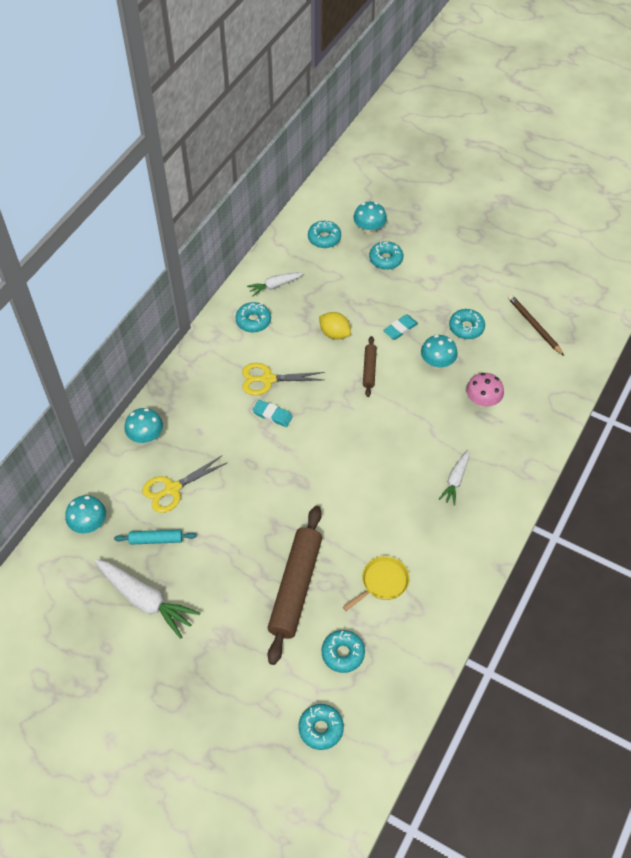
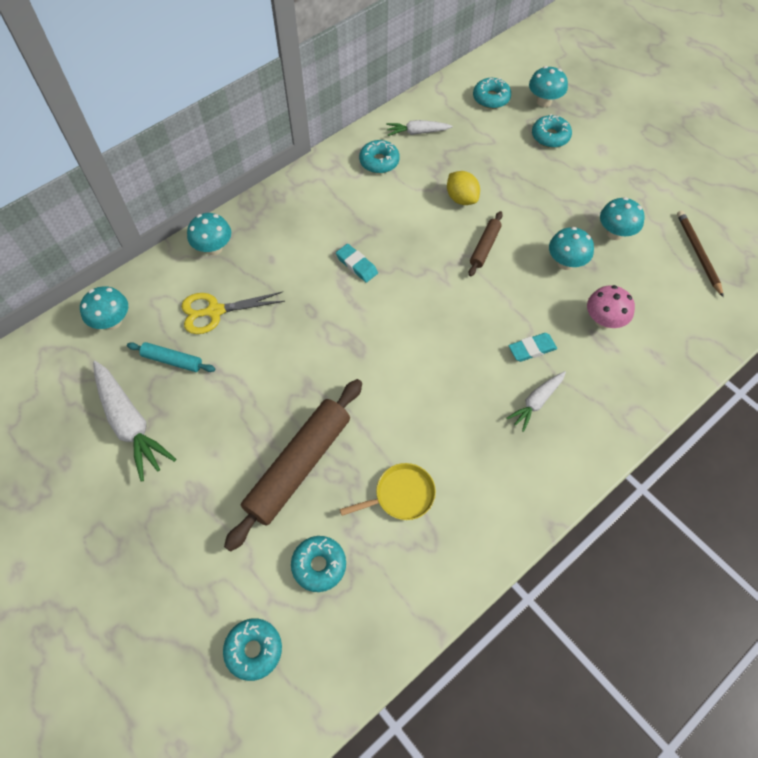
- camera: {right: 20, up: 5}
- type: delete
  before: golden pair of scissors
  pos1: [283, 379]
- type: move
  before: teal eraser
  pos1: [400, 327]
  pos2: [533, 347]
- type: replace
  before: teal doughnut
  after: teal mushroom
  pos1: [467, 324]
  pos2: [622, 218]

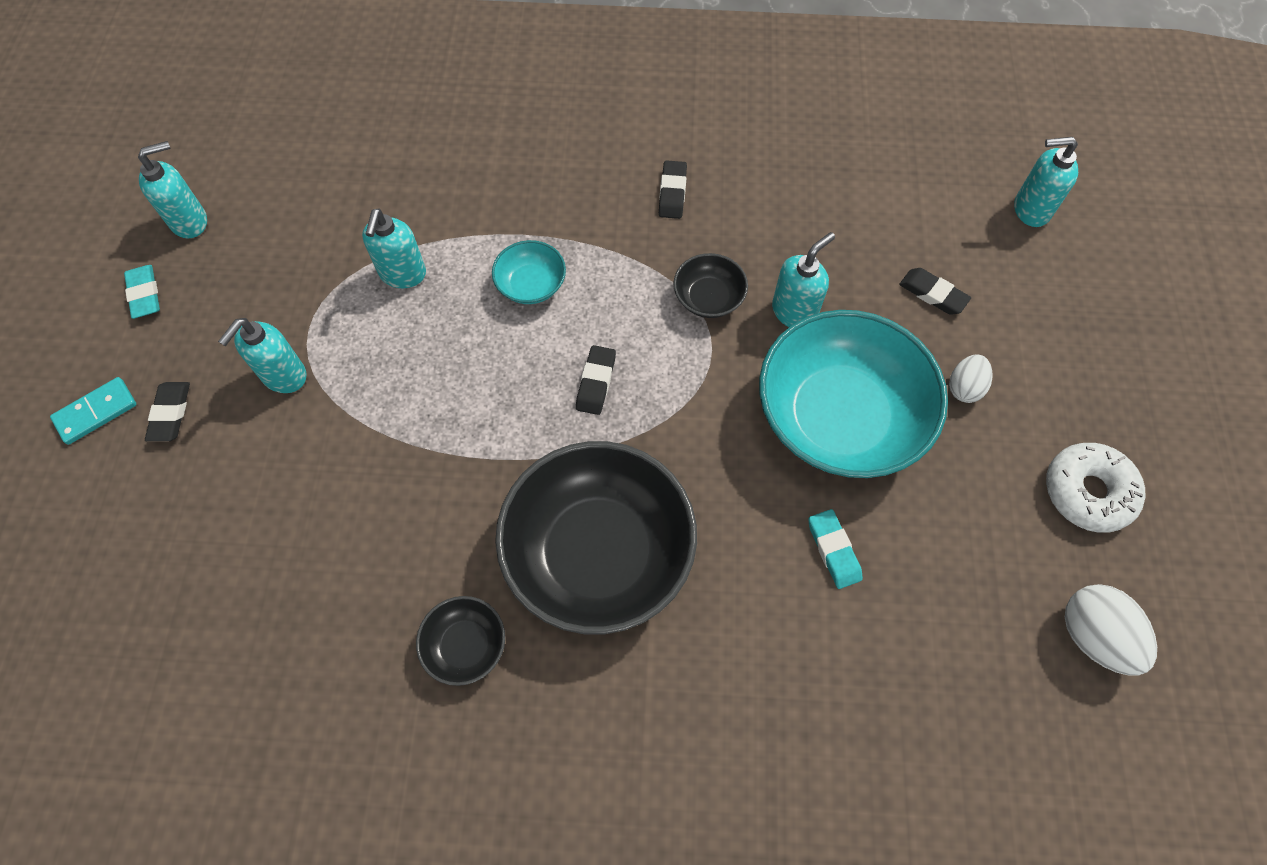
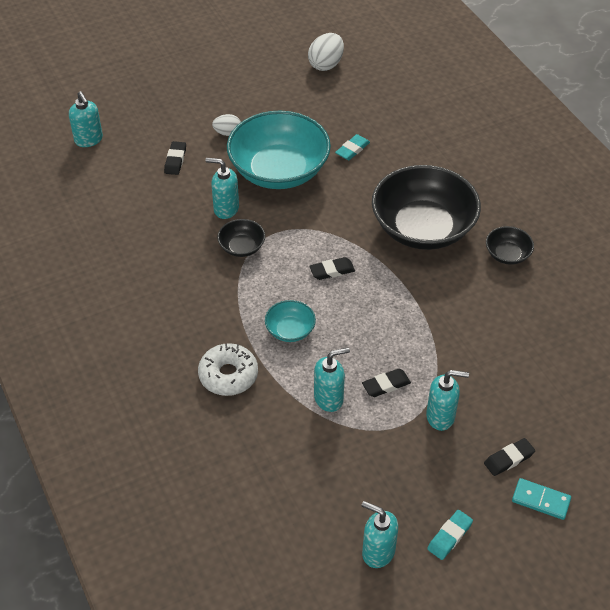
- camera: {right: -120, up: -15}
- type: move
  before: ebony eraser
  pos1: [673, 189]
  pos2: [386, 383]
- type: move
  before: white doughnut
  pos1: [1095, 488]
  pos2: [228, 369]

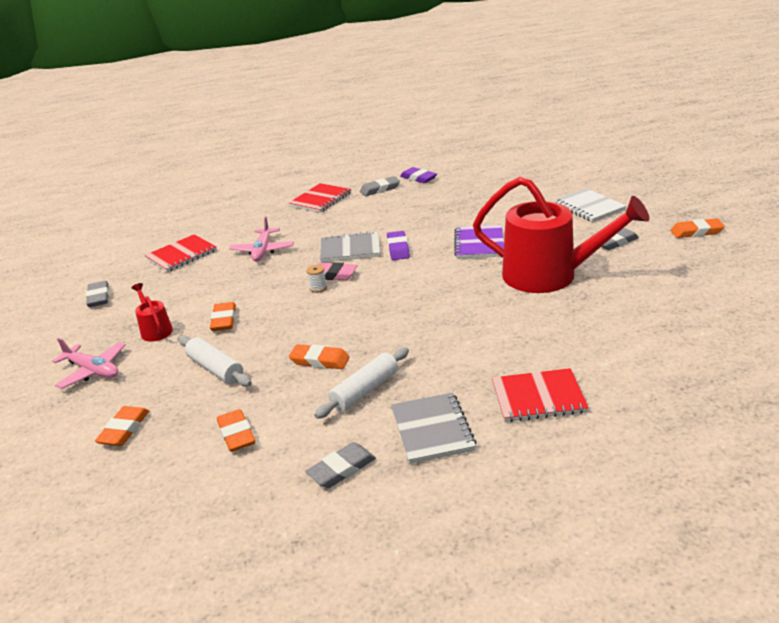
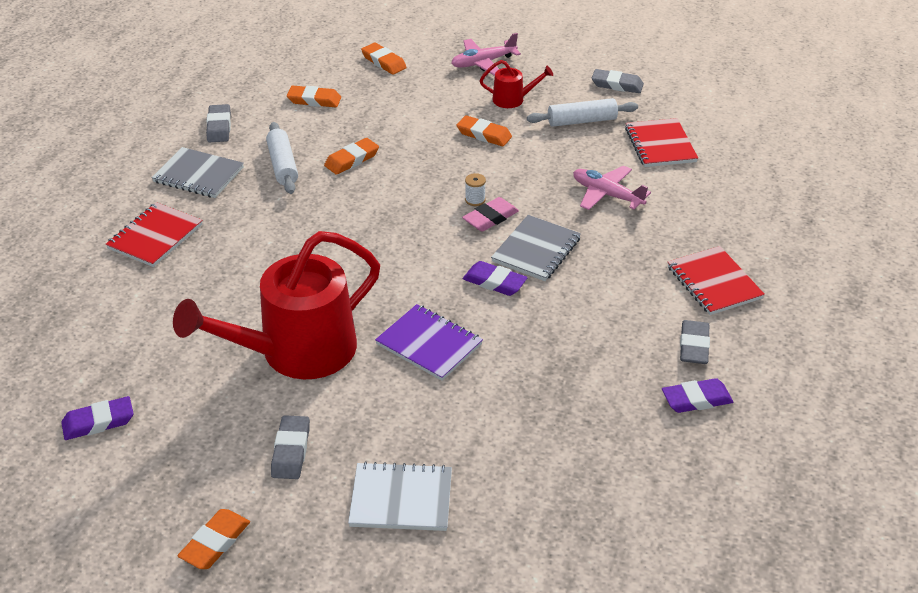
- camera: {right: 120, up: 10}
- type: insert
  after: violet eraser
  pos2: [97, 418]
- type: move
  before: white rolling pin
  pos1: [215, 361]
  pos2: [582, 112]

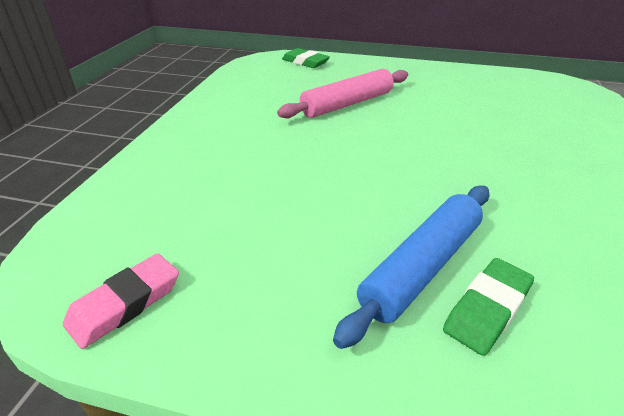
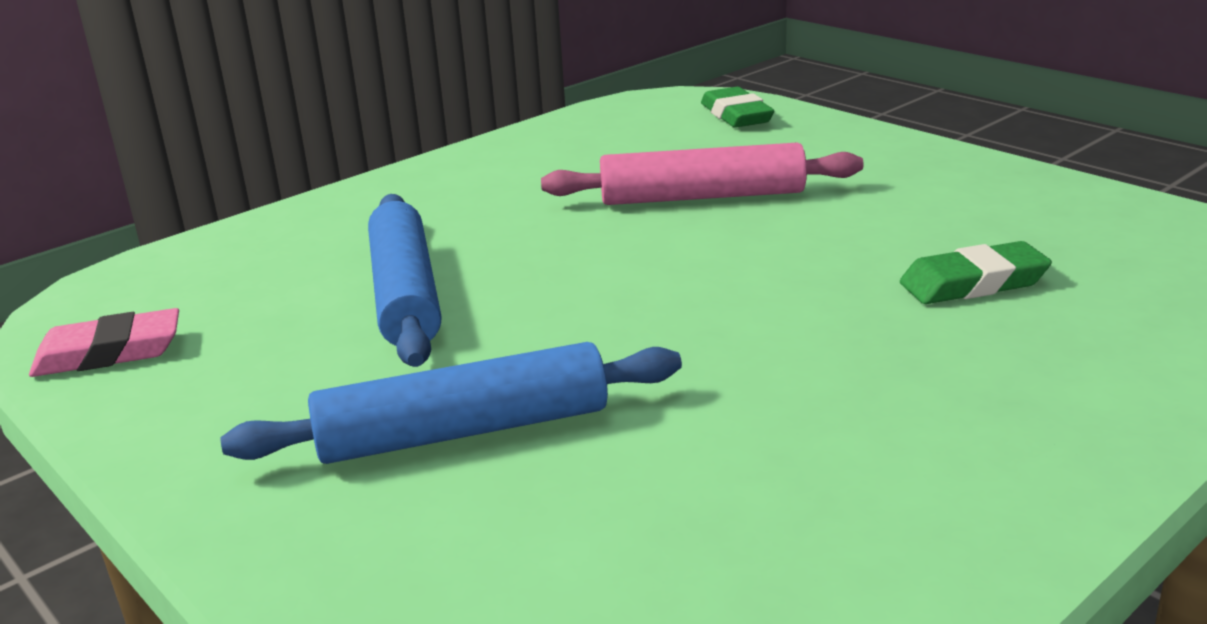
- camera: {right: 35, up: -10}
- type: insert
  after: cobalt rolling pin
  pos2: [404, 280]
- type: move
  before: emerald eraser
  pos1: [488, 307]
  pos2: [976, 272]

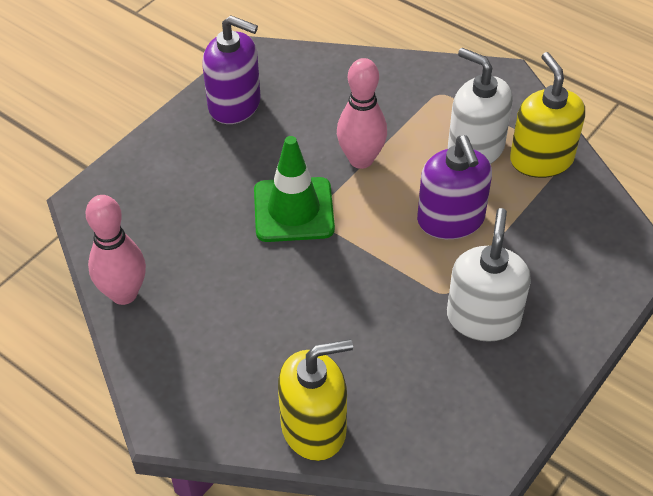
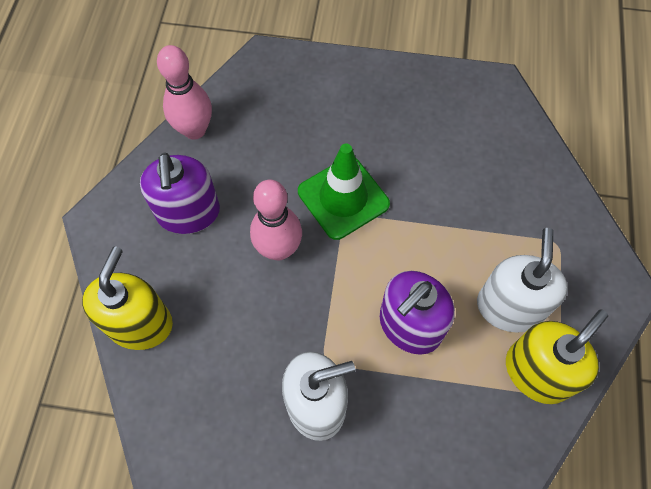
- camera: {right: 60, up: 15}
- type: move
  before: violet soap pump
  pos1: [231, 70]
  pos2: [180, 193]
- type: move
  before: rosy tenpin
  pos1: [362, 113]
  pos2: [276, 220]
- type: rotate
  before: golden soap pump
  pos1: [315, 400]
  pos2: [127, 298]
  turn: -120

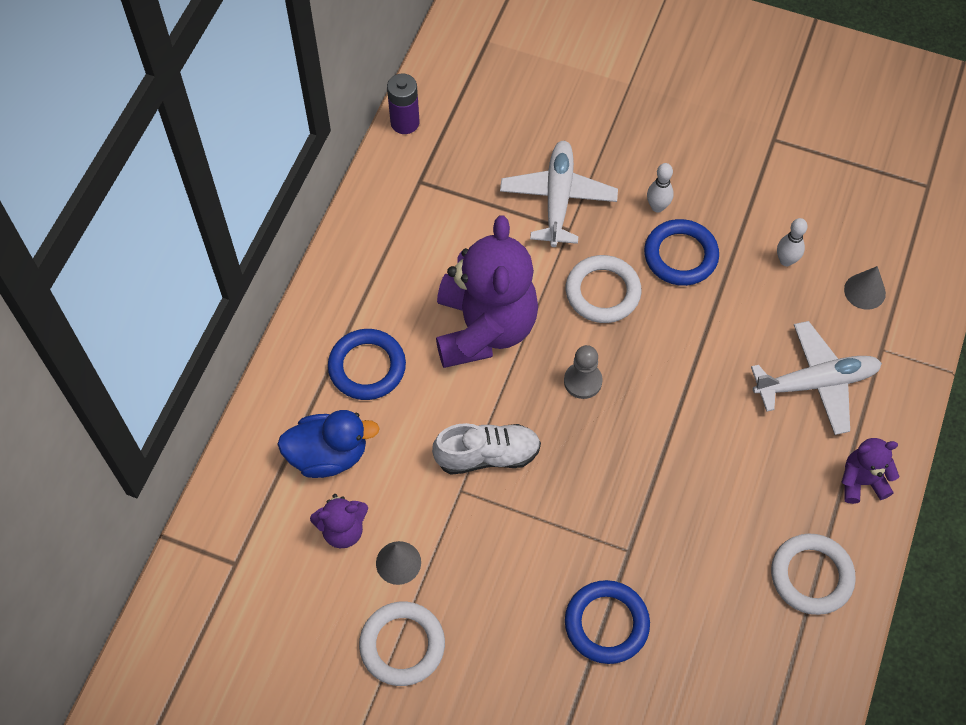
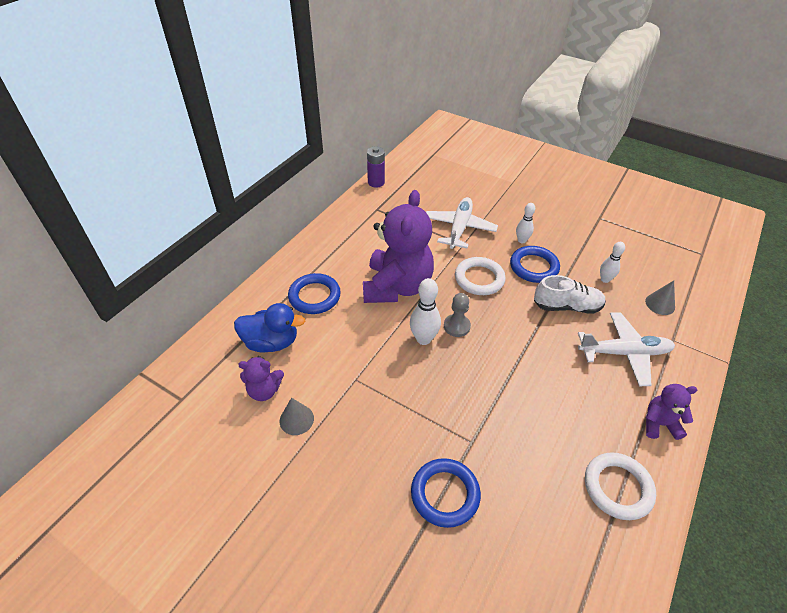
- camera: {right: 10, up: -15}
- type: delete
  before: white torus
  pos1: [402, 644]
- type: insert
  after: white tenpin
  pos2: [425, 311]
- type: move
  before: white lace-up shoe
  pos1: [486, 449]
  pos2: [570, 294]

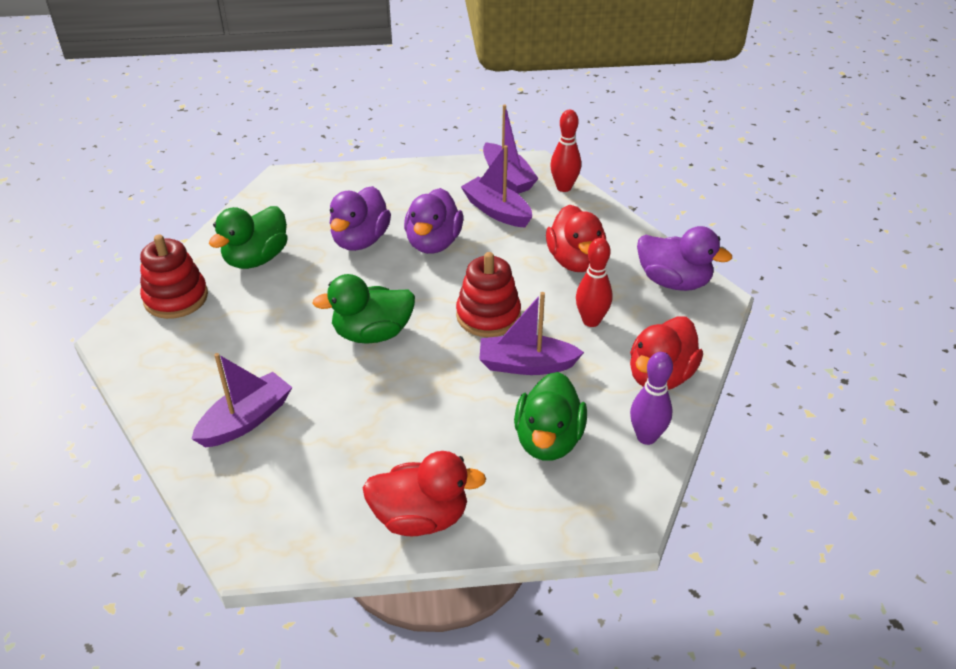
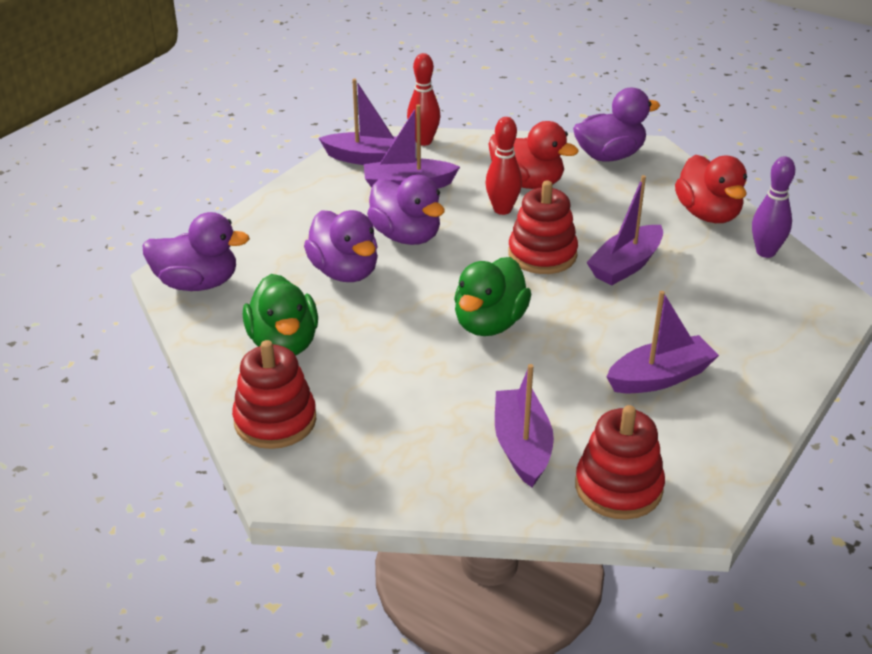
- camera: {right: -50, up: -5}
- type: delete
  before: crimson toy duck
  pos1: [424, 493]
- type: delete
  before: emerald toy duck
  pos1: [550, 416]
- type: insert
  after: violet toy duck
  pos2: [196, 251]
- type: insert
  after: crimson ring stacker
  pos2: [620, 462]
- type: insert
  after: violet toy boat
  pos2: [662, 342]
- type: move
  before: crimson tenpin
  pos1: [594, 282]
  pos2: [504, 166]

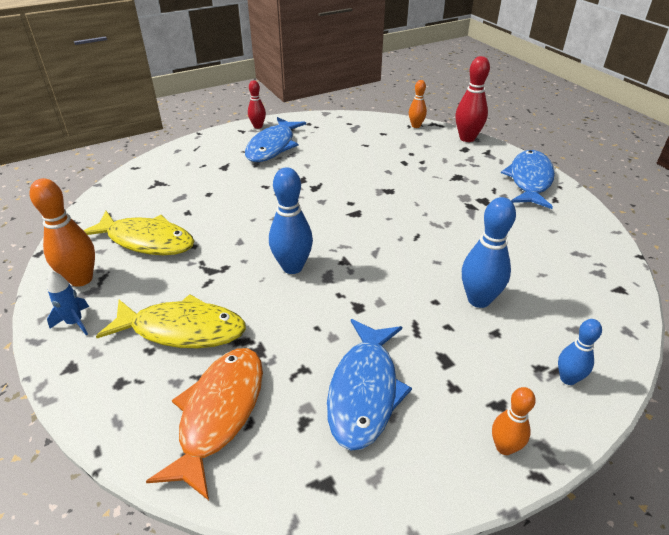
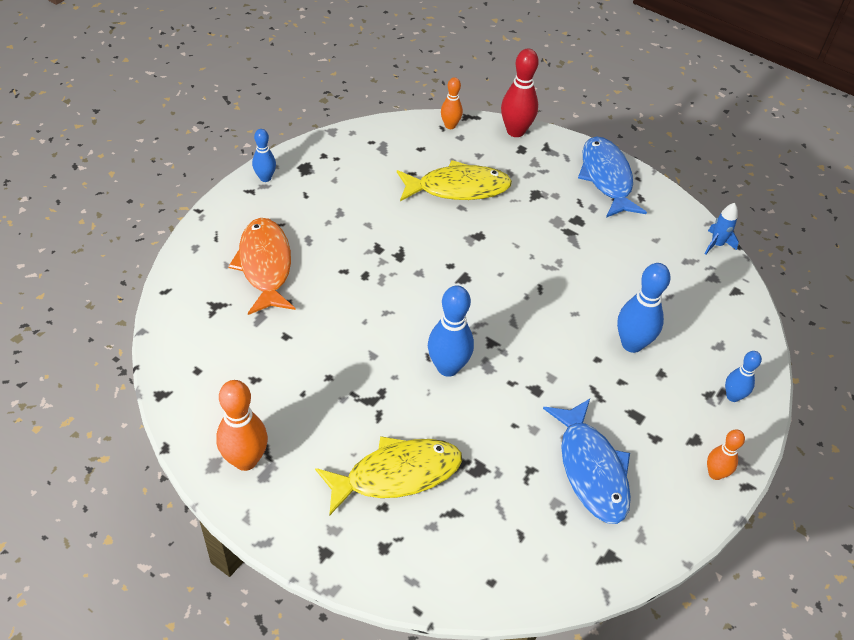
- camera: {right: -30, up: 10}
- type: delete
  before: cobalt fish
  pos1: [275, 139]
- type: move
  before: cobalt spaceship
  pos1: [68, 303]
  pos2: [722, 229]
- type: move
  before: golden fish
  pos1: [139, 233]
  pos2: [454, 180]
- type: move
  before: orange-coloured fish
  pos1: [204, 424]
  pos2: [262, 266]
- type: recolor
  before: crimson tenpin
  after: cobalt tenpin
  pos1: [257, 104]
  pos2: [264, 155]

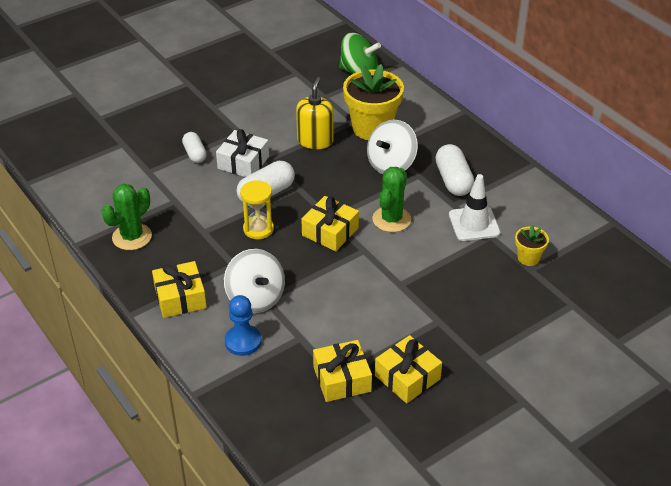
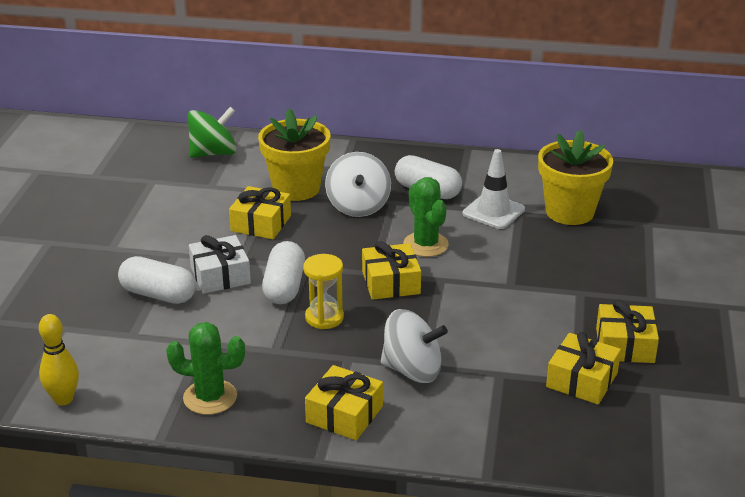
- camera: {right: -45, up: -10}
- type: delete
  before: cobalt chess pawn
  pos1: [243, 325]
- type: insert
  after: golden tenpin
  pos2: [59, 359]
- type: replace
  before: golden soap pump
  after: golden present
  pos1: [315, 113]
  pos2: [260, 212]
- type: rotate
  before: emerald saguaro cactus
  pos1: [126, 217]
  pos2: [205, 368]
  turn: -75
- type: resize
  before: white capsule
  pos1: [194, 147]
  pos2: [157, 280]
  scale: 1.56
- type: resize
  before: golden plant pot
  pos1: [532, 245]
  pos2: [575, 177]
  scale: 2.04

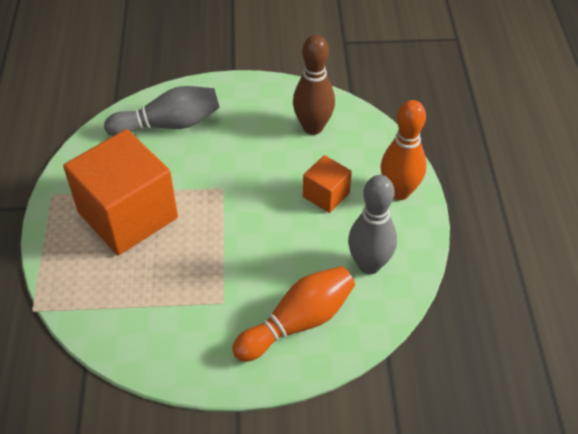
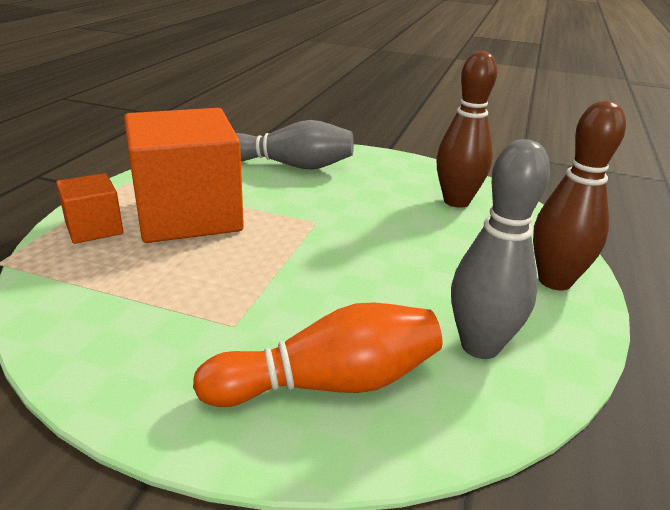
- camera: {right: 20, up: -20}
- type: move
  before: orange-coloured cube
  pos1: [327, 184]
  pos2: [90, 208]
- type: recolor
  before: orange-coloured tenpin
  after: dark brown tenpin
  pos1: [404, 150]
  pos2: [579, 195]

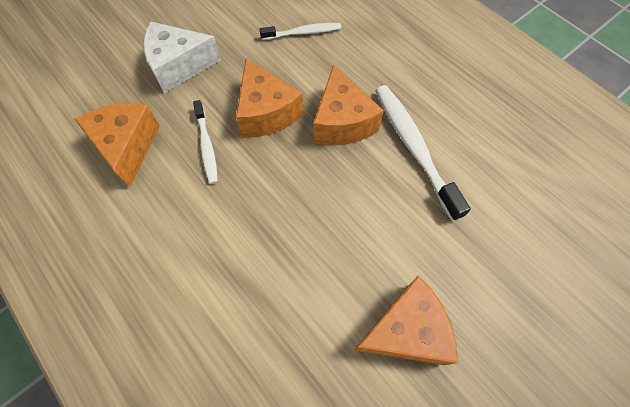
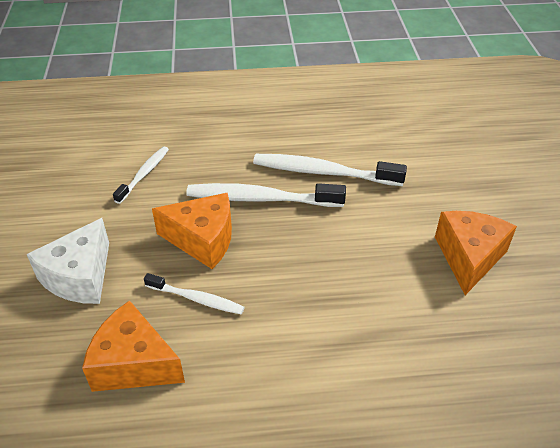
- camera: {right: -55, up: -20}
- type: replace
  before: orange-coloured cheese
  after: white tooth brush
  pos1: [348, 105]
  pos2: [266, 195]

